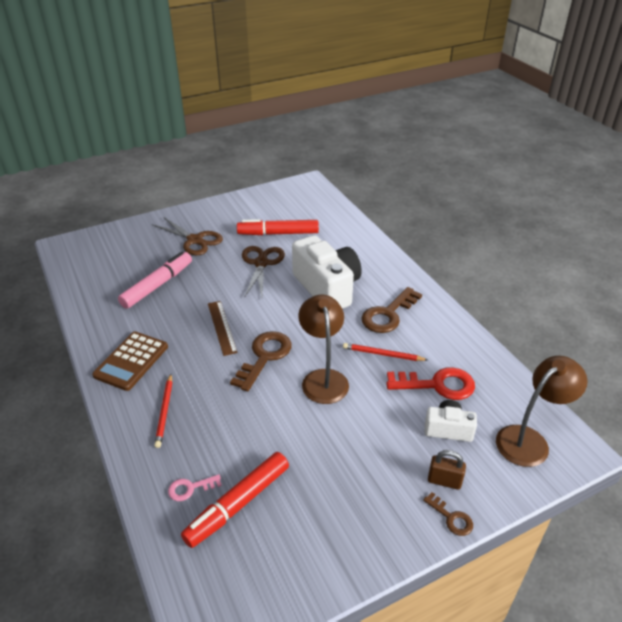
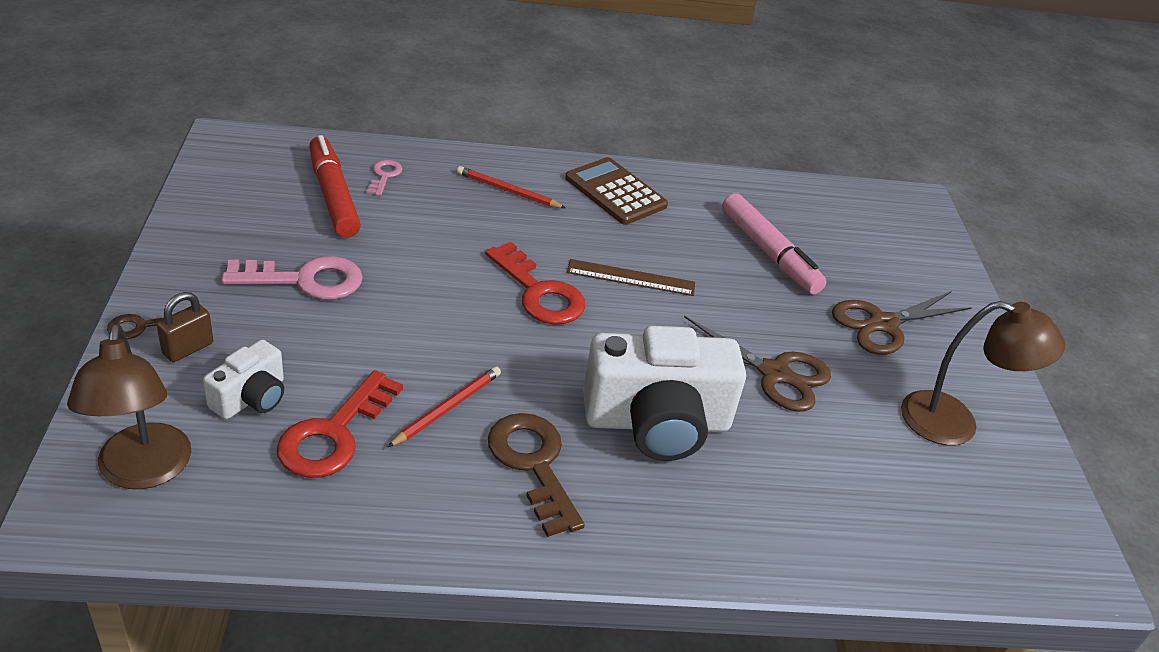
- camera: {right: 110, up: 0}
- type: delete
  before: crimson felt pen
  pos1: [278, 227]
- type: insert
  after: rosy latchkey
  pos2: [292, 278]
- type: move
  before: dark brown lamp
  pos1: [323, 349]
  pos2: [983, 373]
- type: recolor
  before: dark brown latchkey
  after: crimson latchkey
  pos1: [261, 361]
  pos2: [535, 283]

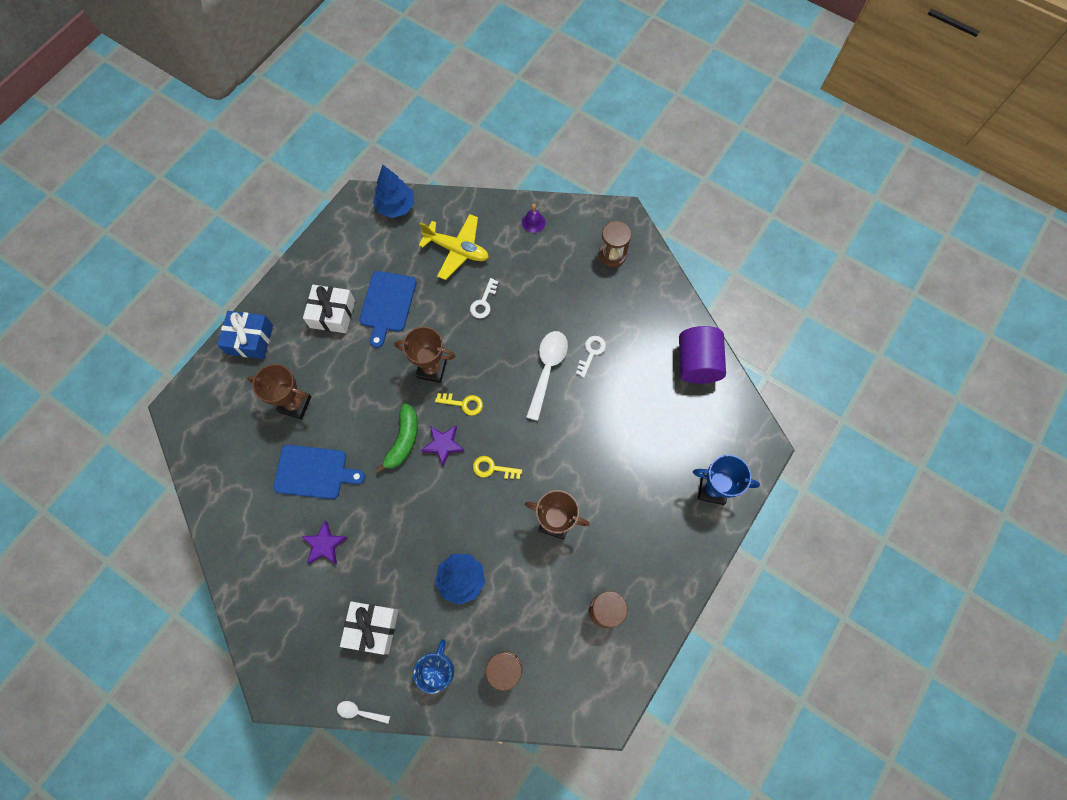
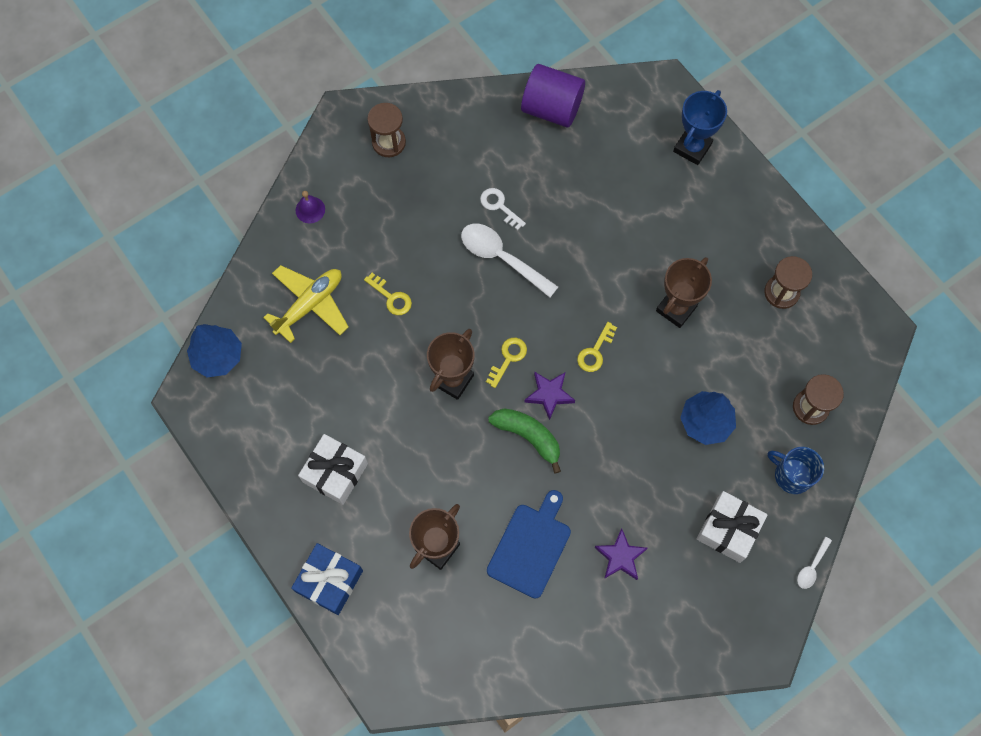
- camera: {right: -70, up: 0}
- type: delete
  before: cobalt chopping board
  pos1: [387, 309]
- type: recolor
  before: white latchkey
  after: golden latchkey
  pos1: [484, 298]
  pos2: [388, 294]

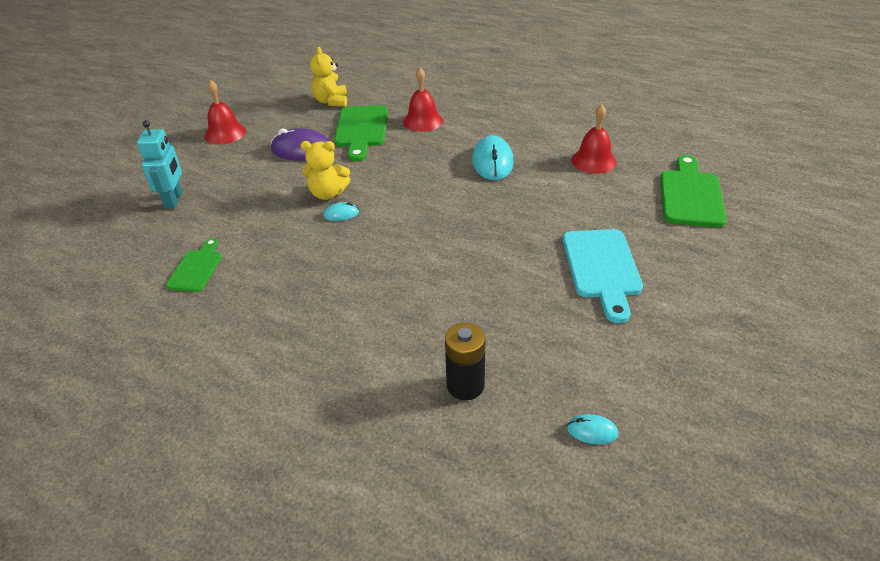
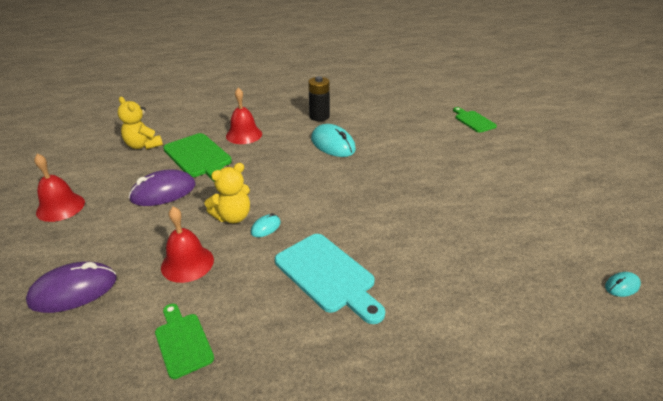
- camera: {right: -40, up: -5}
- type: move
  before: ebony power cell
  pos1: [465, 361]
  pos2: [319, 98]
- type: move
  before: teal chopping board
  pos1: [603, 276]
  pos2: [330, 279]
- type: move
  before: crimson hand bell
  pos1: [594, 139]
  pos2: [187, 245]
- type: replace
  before: teal robot figure
  after: violet computer mouse
  pos1: [160, 164]
  pos2: [71, 287]
- type: resize
  before: emerald chopping board
  pos1: [693, 191]
  pos2: [475, 120]
  scale: 0.61

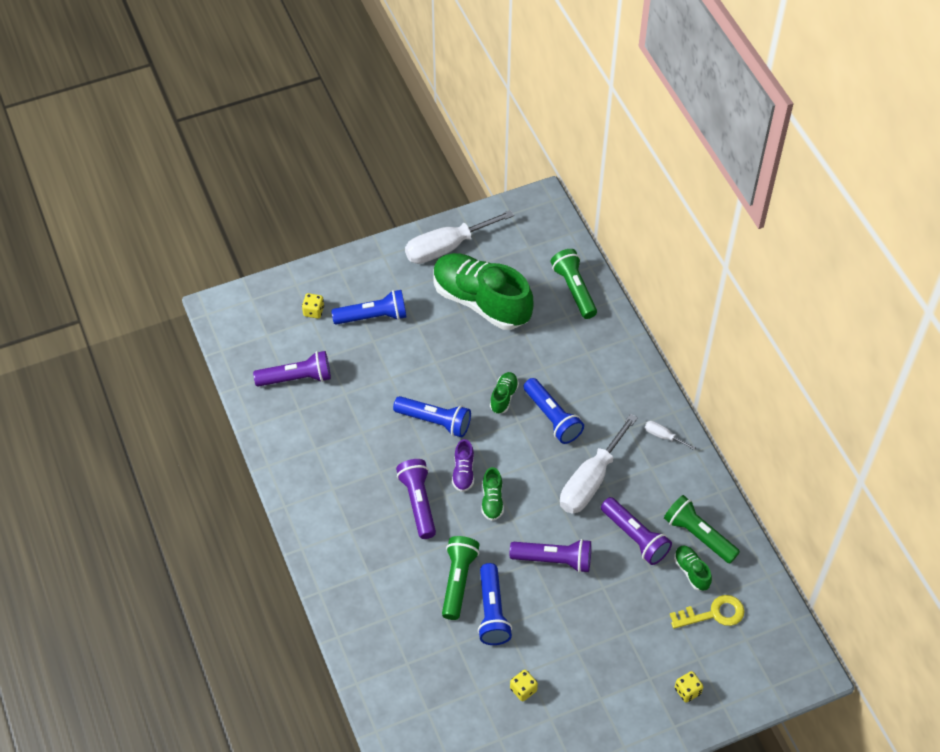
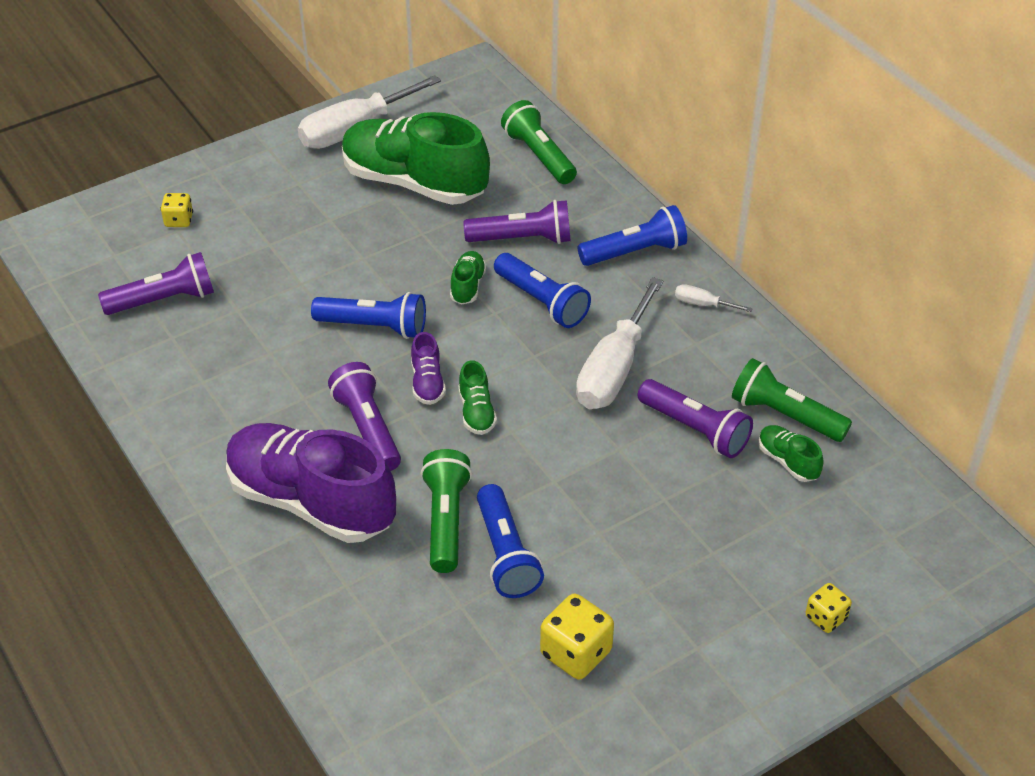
- camera: {right: -10, up: -10}
- type: delete
  before: golden latchkey
  pos1: [707, 612]
- type: insert
  after: violet lace-up shoe
  pos2: [311, 483]
- type: move
  before: cobalt flashlight
  pos1: [369, 307]
  pos2: [632, 235]
- type: move
  before: violet flashlight
  pos1: [550, 556]
  pos2: [517, 222]
- type: resize
  before: golden dice
  pos1: [524, 685]
  pos2: [577, 637]
  scale: 1.67

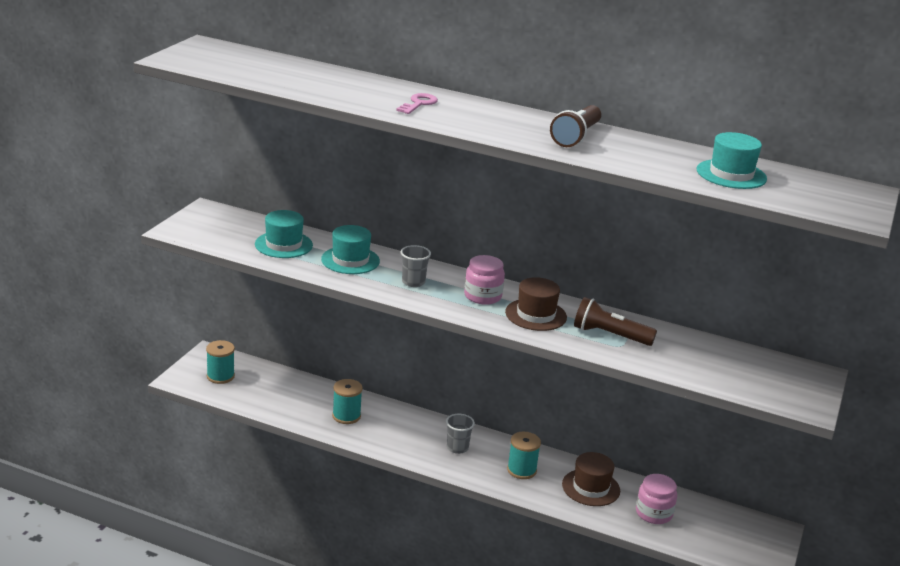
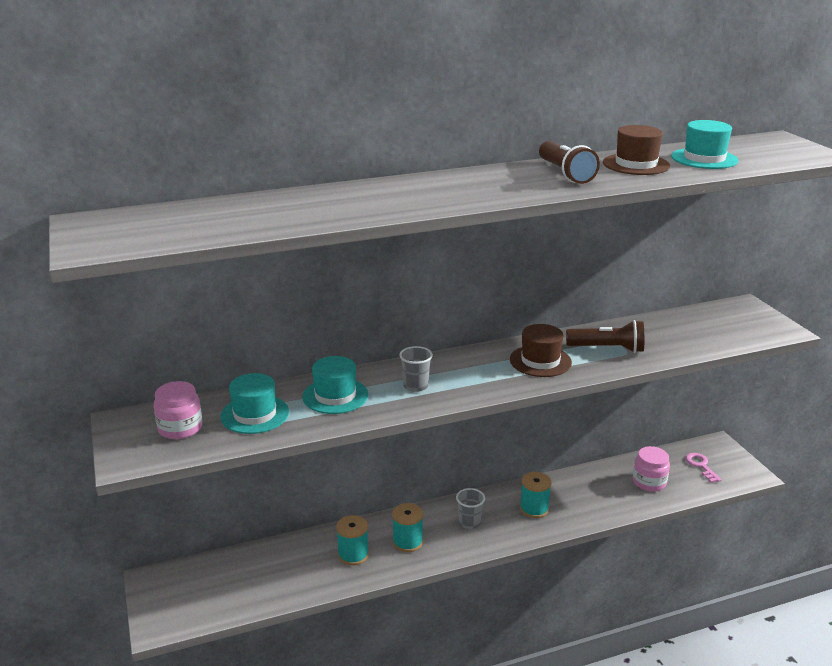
- camera: {right: -40, up: 0}
- type: move
  before: teal bobbin
  pos1: [220, 362]
  pos2: [407, 527]
- type: move
  before: rosy latchkey
  pos1: [417, 103]
  pos2: [703, 468]
- type: move
  before: rosy preserve jar
  pos1: [484, 280]
  pos2: [178, 410]
- type: move
  before: dark brown hat
  pos1: [591, 479]
  pos2: [636, 150]
- type: rotate
  before: dark brown flashlight
  pos1: [615, 321]
  pos2: [605, 336]
  turn: -150

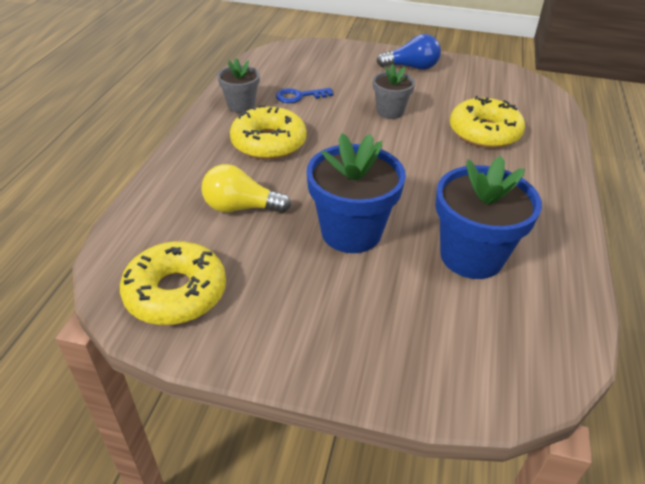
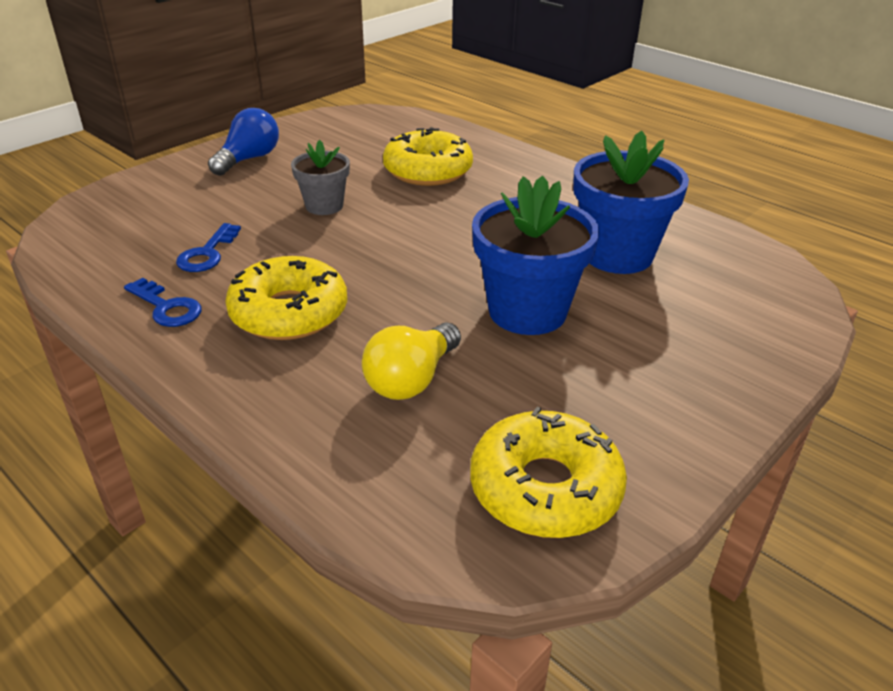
- camera: {right: -60, up: -5}
- type: replace
  before: ash-grey plant pot
  after: cobalt latchkey
  pos1: [239, 85]
  pos2: [163, 302]

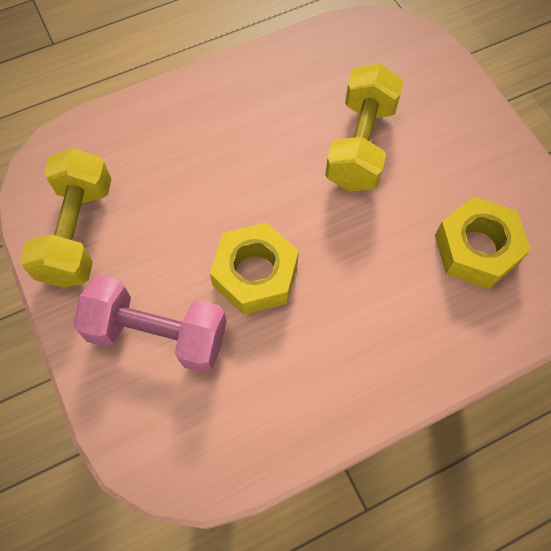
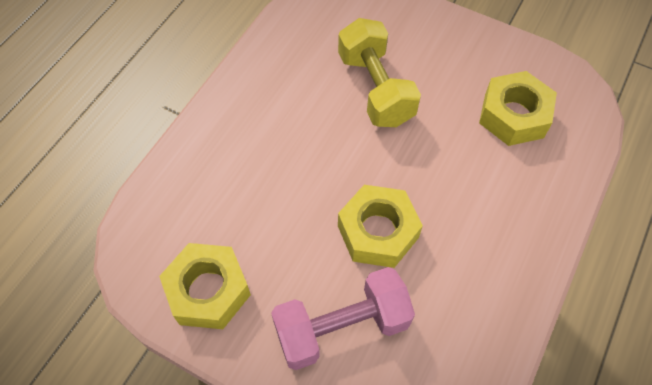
- camera: {right: -35, up: -5}
- type: replace
  before: golden dumbbell
  after: golden hex nut
  pos1: [65, 217]
  pos2: [205, 286]

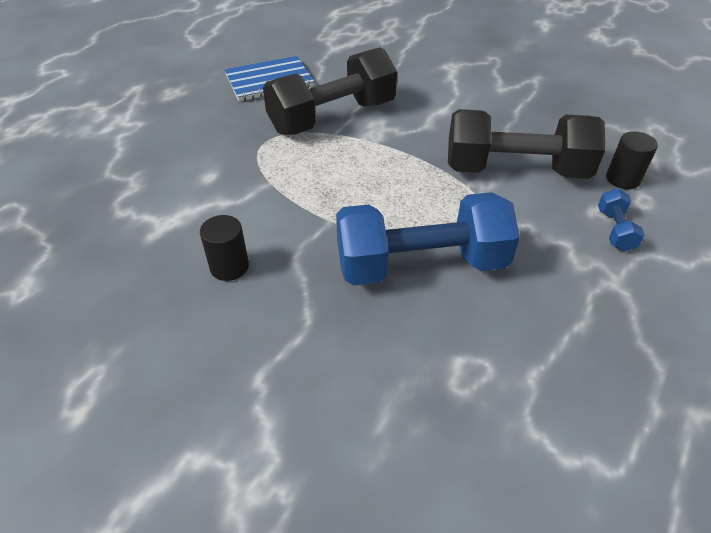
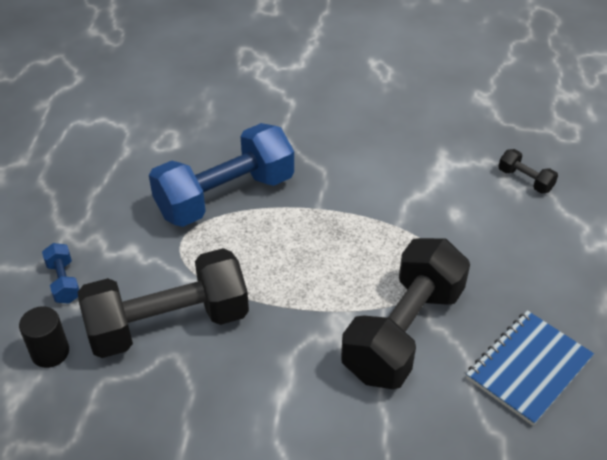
- camera: {right: 155, up: 0}
- type: delete
  before: ebony cylinder
  pos1: [224, 248]
- type: insert
  after: ebony dumbbell
  pos2: [528, 171]

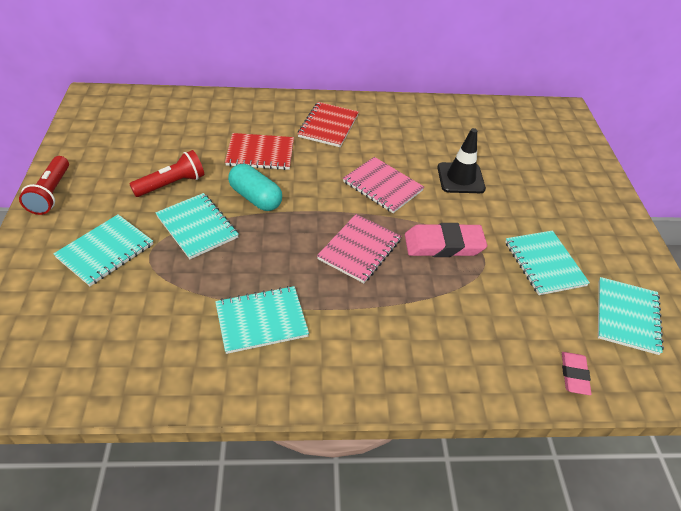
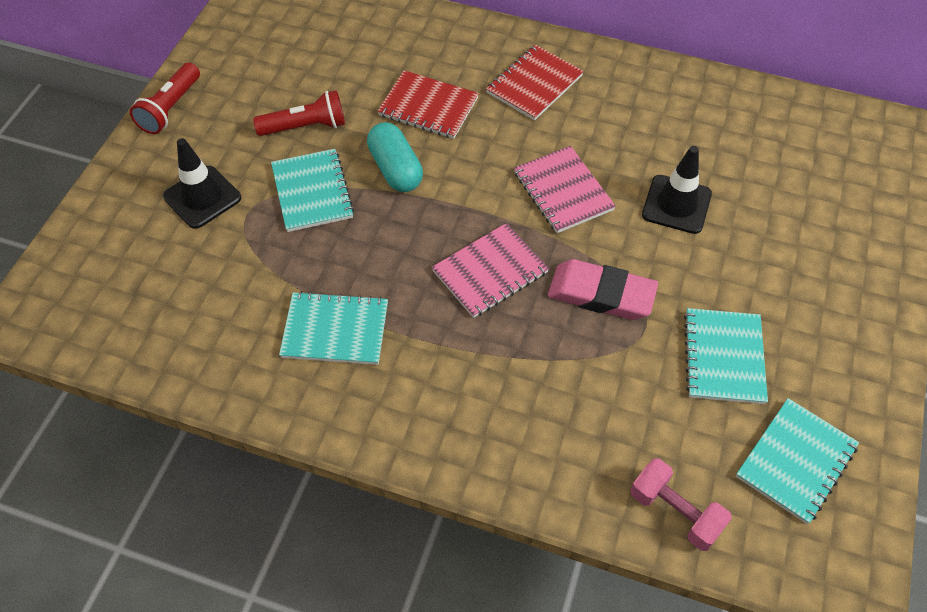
- camera: {right: 25, up: 10}
- type: replace
  before: teal notepad
  after: ebony safety cone
  pos1: [103, 250]
  pos2: [202, 183]
- type: replace
  before: rosy eraser
  after: rosy dumbbell
  pos1: [576, 373]
  pos2: [681, 505]

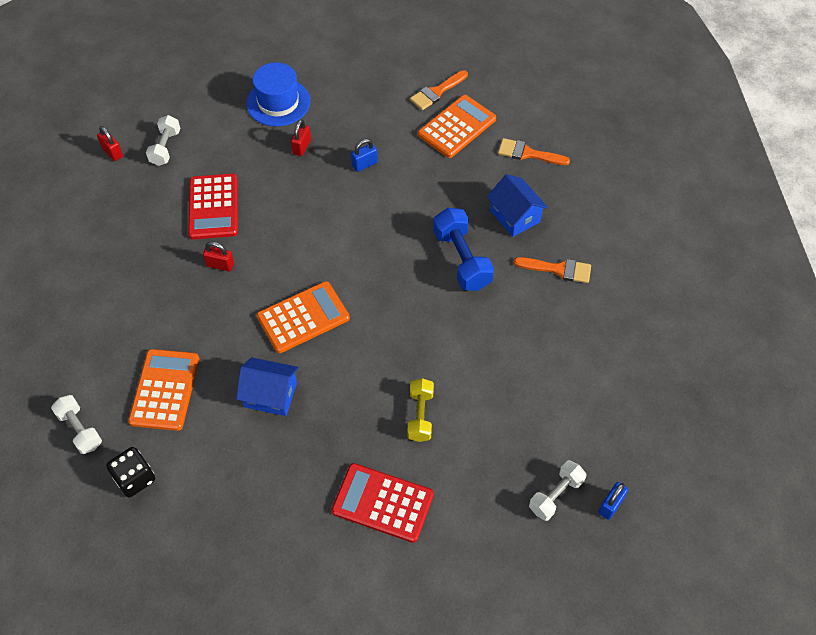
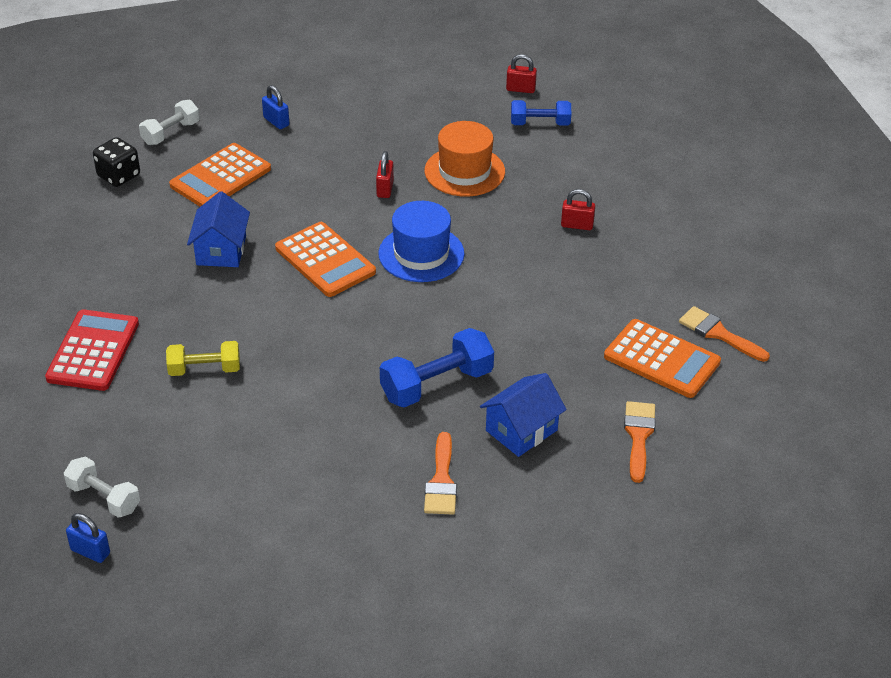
- camera: {right: 80, up: -15}
- type: move
  before: cobalt hat
  pos1: [278, 94]
  pos2: [421, 241]
- type: move
  before: cobalt padlock
  pos1: [364, 155]
  pos2: [275, 107]
- type: replace
  before: crimson calculator
  after: orange-coloured hat
  pos1: [213, 206]
  pos2: [465, 159]
- type: recolor
  before: white dumbbell
  after: cobalt dumbbell
  pos1: [163, 140]
  pos2: [541, 113]
- type: rotate
  before: crimson padlock
  pos1: [110, 143]
  pos2: [521, 73]
  turn: 60
- type: rotate
  before: orange-coloured calculator
  pos1: [163, 390]
  pos2: [220, 175]
  turn: 135

